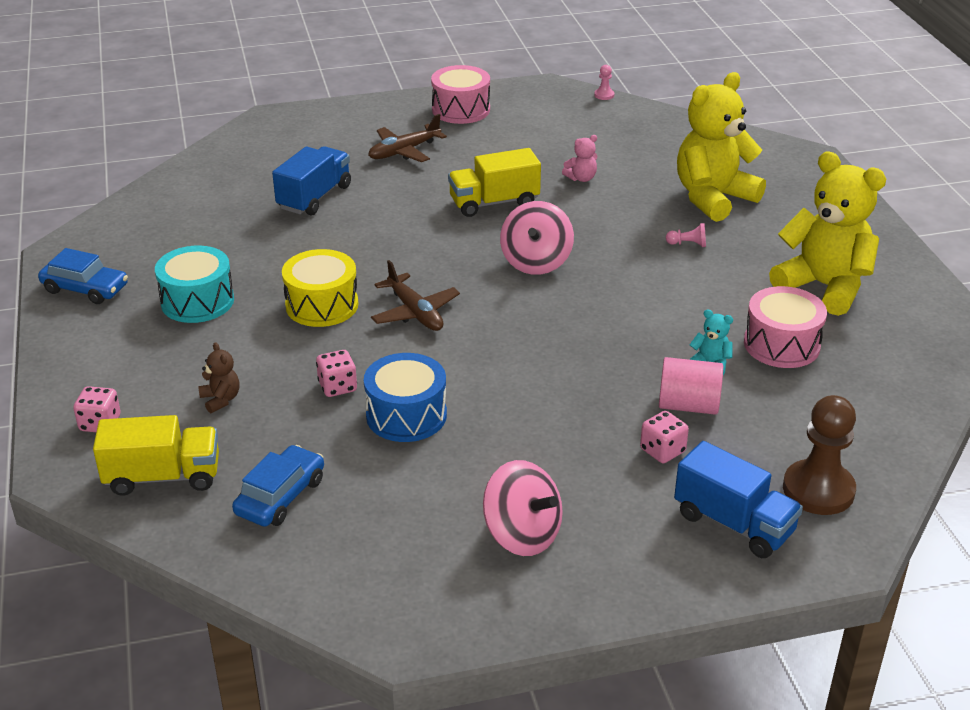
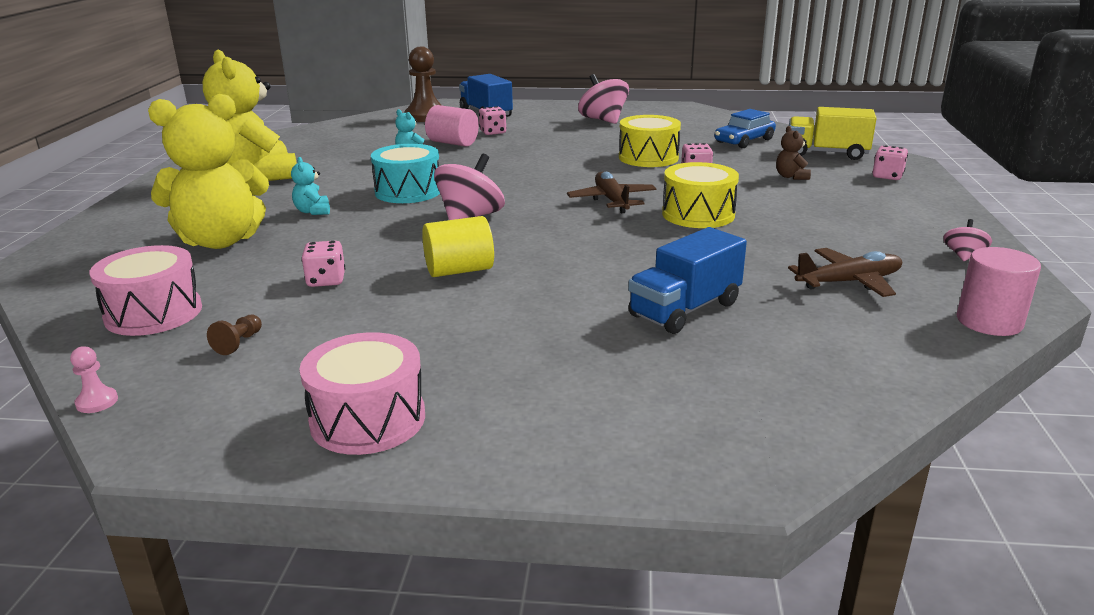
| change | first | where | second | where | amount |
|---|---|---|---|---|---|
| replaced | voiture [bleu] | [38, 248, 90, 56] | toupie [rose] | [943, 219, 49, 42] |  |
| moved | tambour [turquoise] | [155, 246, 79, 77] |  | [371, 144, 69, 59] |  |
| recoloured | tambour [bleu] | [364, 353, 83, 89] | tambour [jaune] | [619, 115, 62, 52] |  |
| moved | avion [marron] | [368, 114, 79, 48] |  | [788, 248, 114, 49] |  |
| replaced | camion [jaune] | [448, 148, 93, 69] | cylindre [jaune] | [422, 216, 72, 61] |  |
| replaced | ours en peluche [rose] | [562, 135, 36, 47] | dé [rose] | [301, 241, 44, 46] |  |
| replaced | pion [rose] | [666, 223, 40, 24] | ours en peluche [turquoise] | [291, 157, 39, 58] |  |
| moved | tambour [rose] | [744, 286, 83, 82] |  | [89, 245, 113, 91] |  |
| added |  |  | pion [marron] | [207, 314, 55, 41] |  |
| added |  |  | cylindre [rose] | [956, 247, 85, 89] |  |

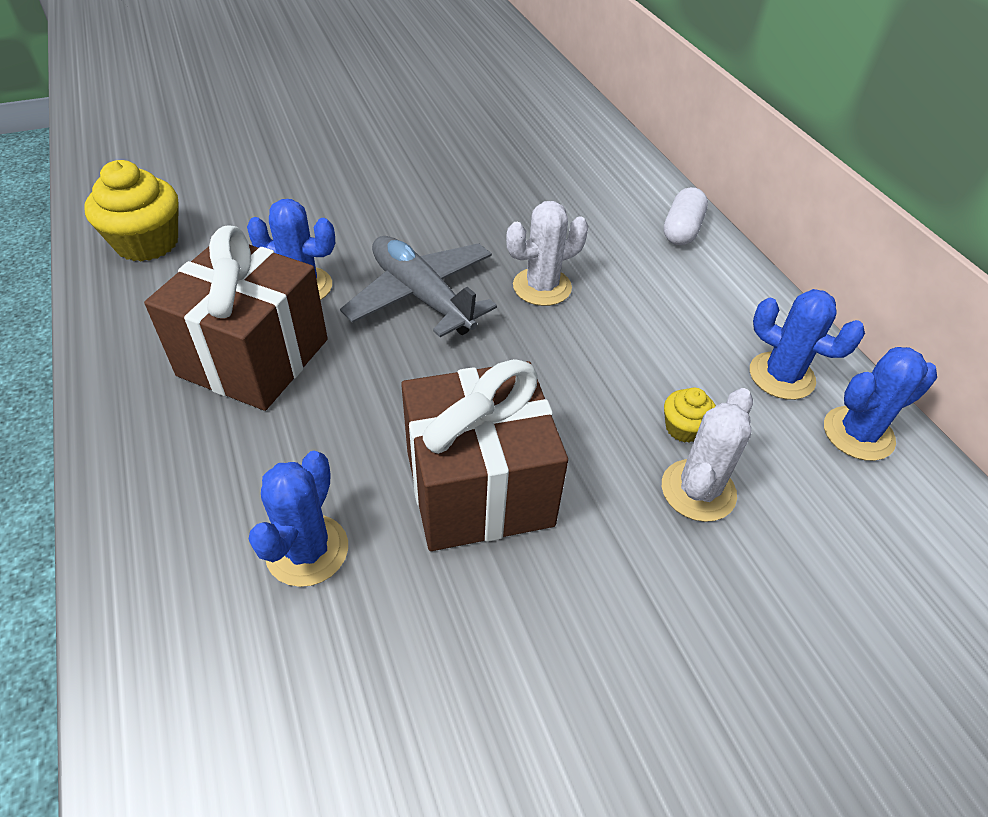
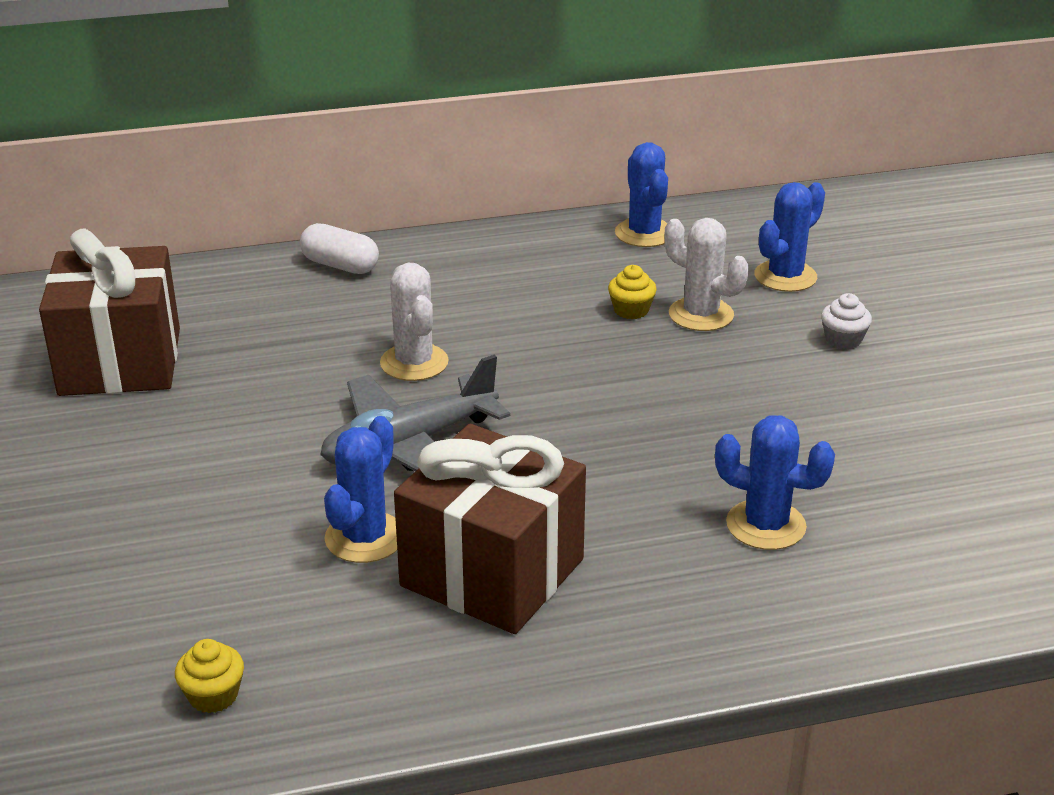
| change | first | where | second | where | amount |
|---|---|---|---|---|---|
| resized | muffin [jaune] | [84, 160, 95, 102] |  | [175, 639, 69, 74] | x0.51 |
| moved | cadeau [marron] | [401, 359, 167, 192] |  | [39, 228, 141, 168] |  |
| moved | cactus [bleu] | [750, 289, 115, 111] |  | [754, 182, 71, 110] |  |
| added |  |  | muffin [blanc] | [821, 293, 51, 56] |  |

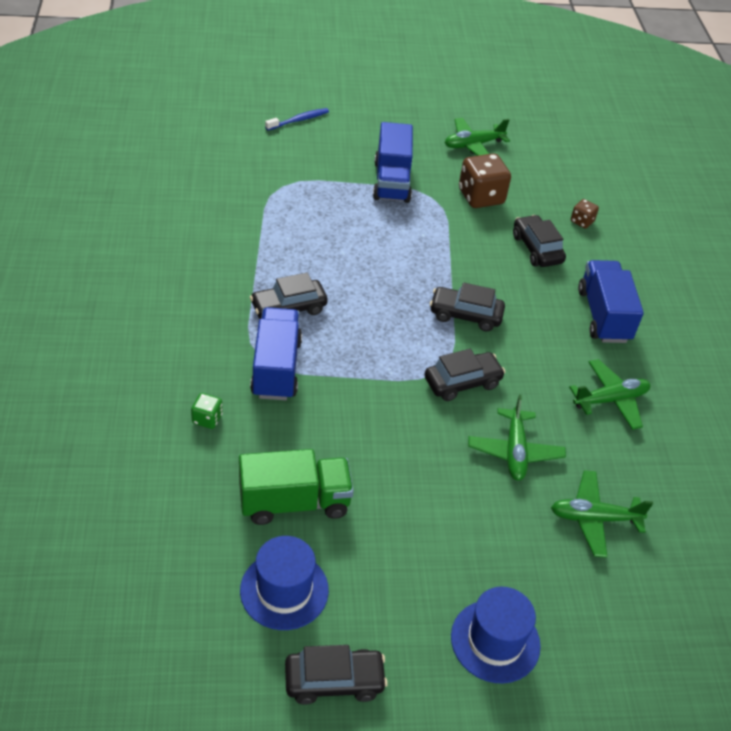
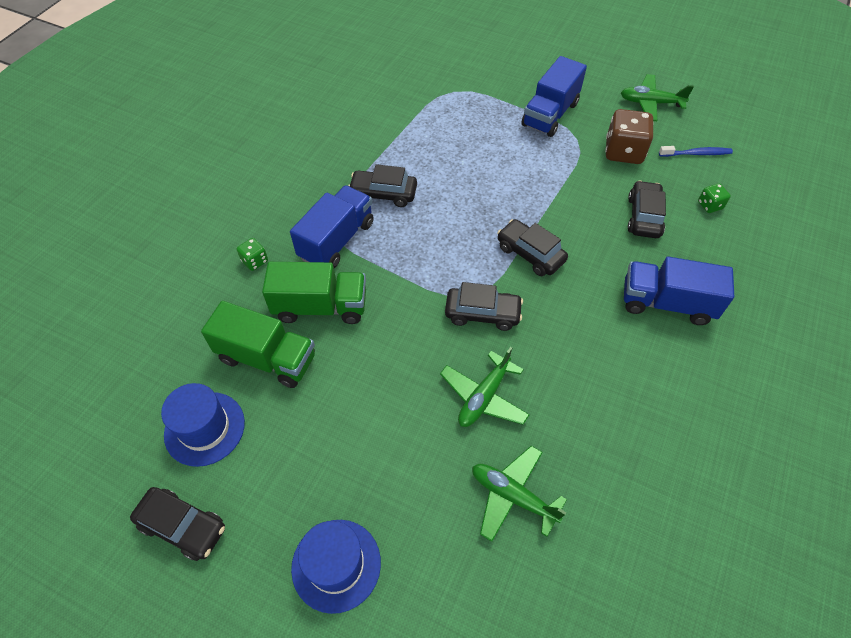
| change | first | where | second | where | amount |
|---|---|---|---|---|---|
| moved | brosse à dents [bleu] | [265, 108, 64, 22] |  | [659, 146, 74, 11] |  |
| removed | avion [vert] | [569, 359, 81, 71] |  |  |  |
| recoloured | dé [marron] | [571, 199, 28, 30] | dé [vert] | [698, 183, 33, 30] |  |
| turned | camion [bleu] | [578, 260, 66, 83] |  | [624, 257, 110, 68] | 105 degrees counterclockwise |
| added |  |  | camion [vert] | [262, 262, 104, 62] |  |

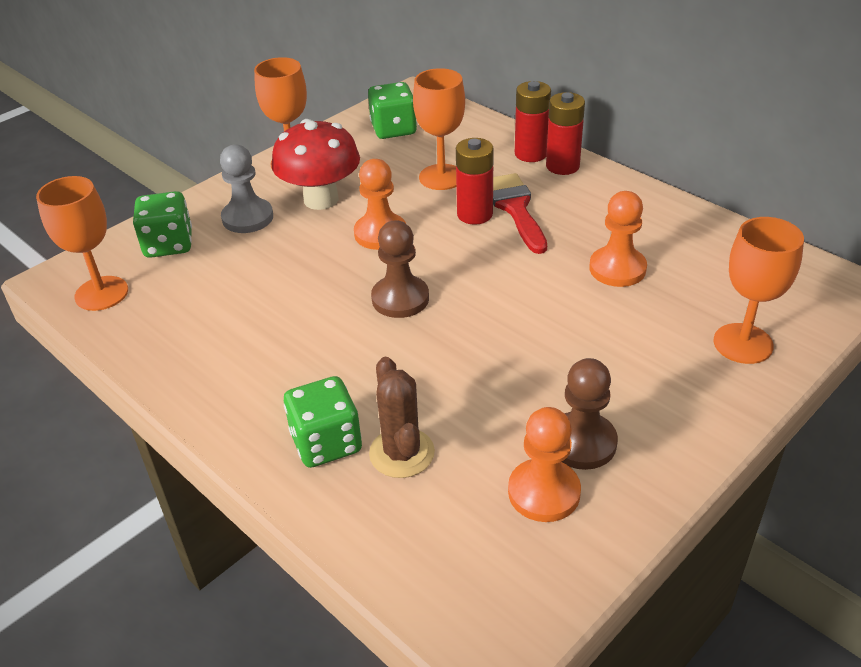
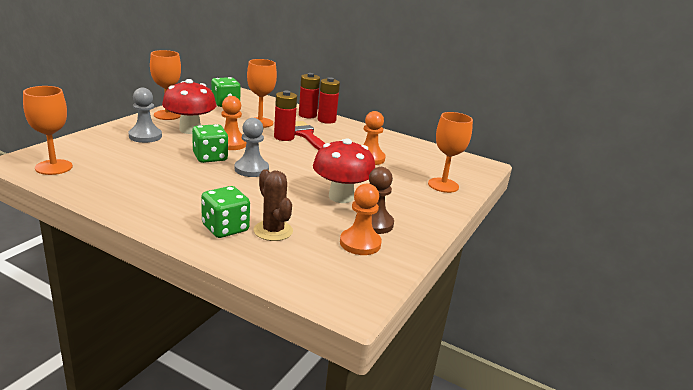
| change | first | where | second | where | amount |
|---|---|---|---|---|---|
| moved | dé [vert] | [133, 191, 59, 67] |  | [192, 124, 36, 39] |  |
| recoloured | pion [marron] | [371, 220, 58, 98] | pion [gris] | [235, 118, 34, 59] |  |
| added |  |  | champignon [rouge] | [313, 138, 62, 65] |  |

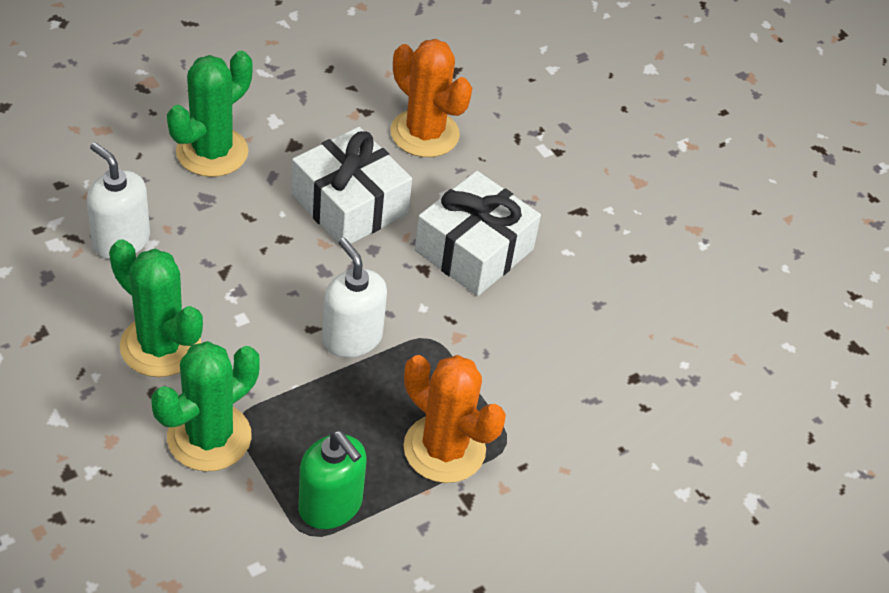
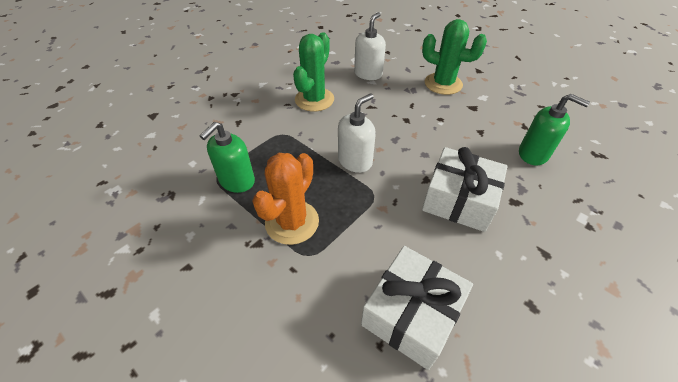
| change | first | where | second | where | amount |
|---|---|---|---|---|---|
| removed | cactus [vert] | [151, 341, 109, 131] |  |  |  |
| moved | cadeau [blanc] | [291, 127, 121, 117] |  | [361, 246, 112, 124] |  |
| replaced | cactus [orange] | [390, 39, 82, 118] | distributeur de savon [vert] | [519, 94, 71, 72] |  |

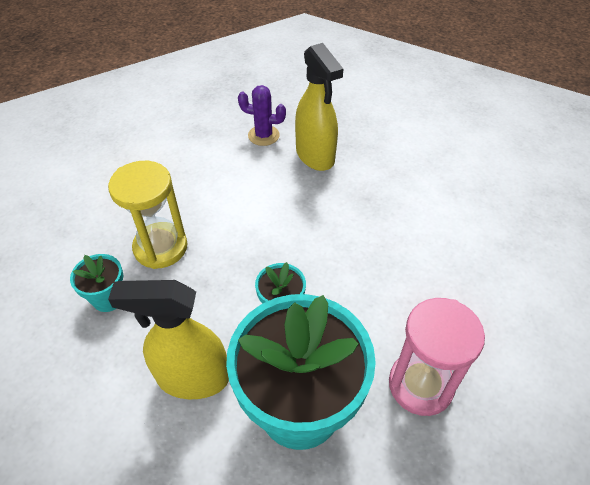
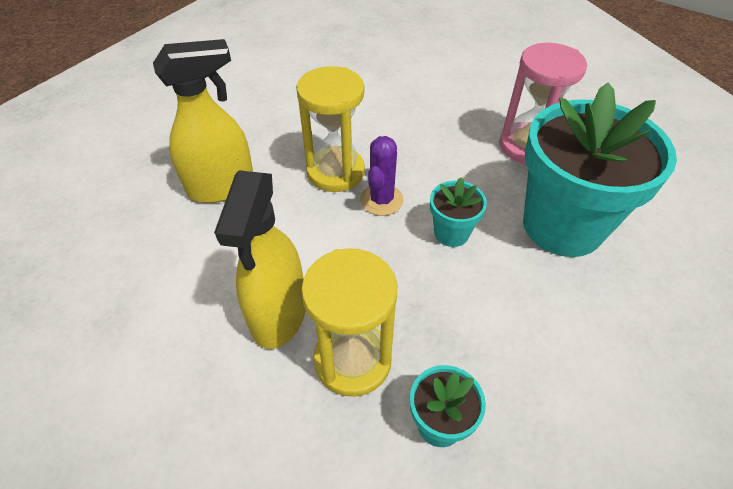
| change | first | where | second | where | amount |
|---|---|---|---|---|---|
| moved | vaporisateur [jaune] | [108, 280, 121, 119] |  | [214, 170, 91, 179] |  |
| moved | cactus [violet] | [238, 85, 48, 61] |  | [360, 136, 44, 80] |  |
| added |  |  | sablier [jaune] | [296, 66, 69, 126] |  |

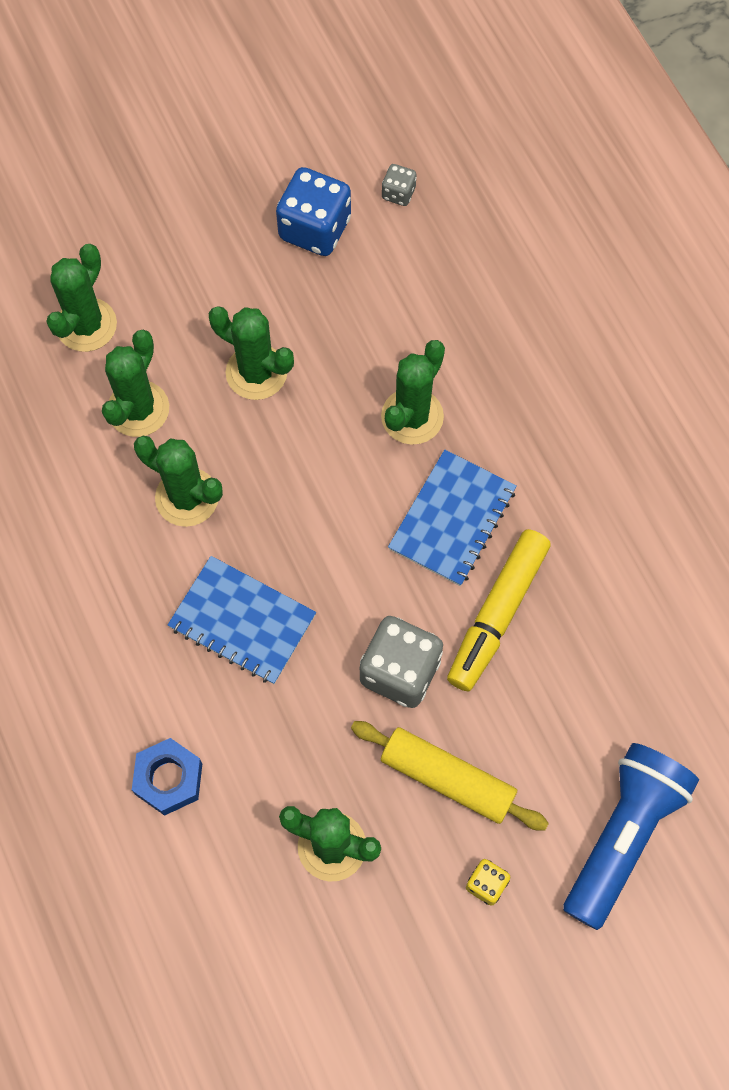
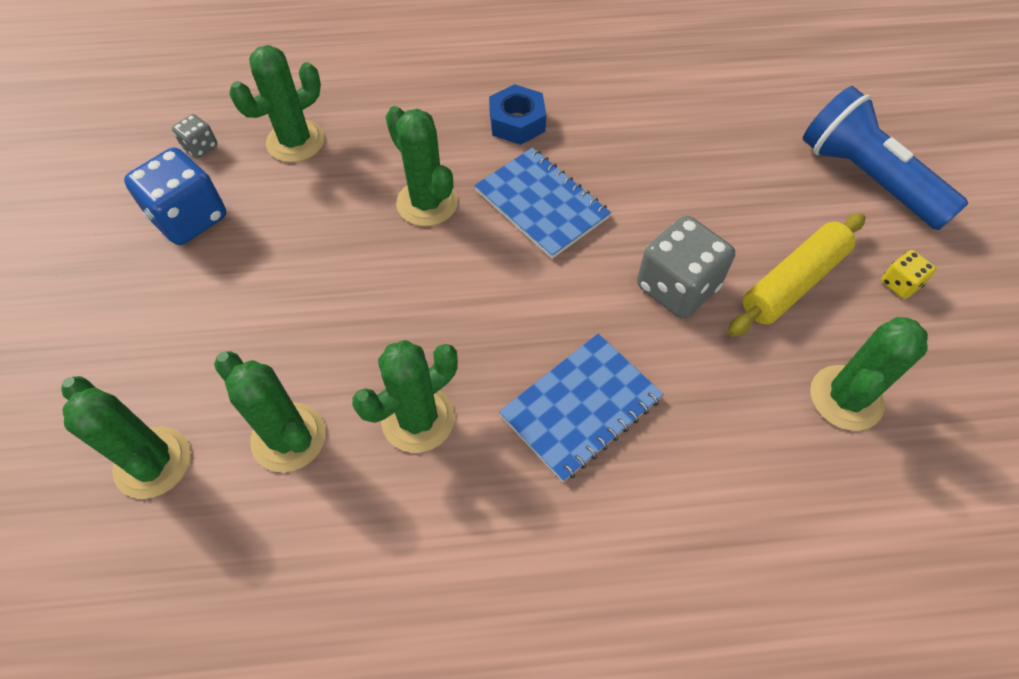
| change | first | where | second | where | amount |
|---|---|---|---|---|---|
| moved | écrou [bleu] | [132, 738, 70, 78] |  | [489, 84, 57, 61] |  |
| moved | cactus [vert] | [209, 306, 85, 94] |  | [229, 45, 96, 117] |  |
| removed | feutre [jaune] | [447, 529, 104, 162] |  |  |  |

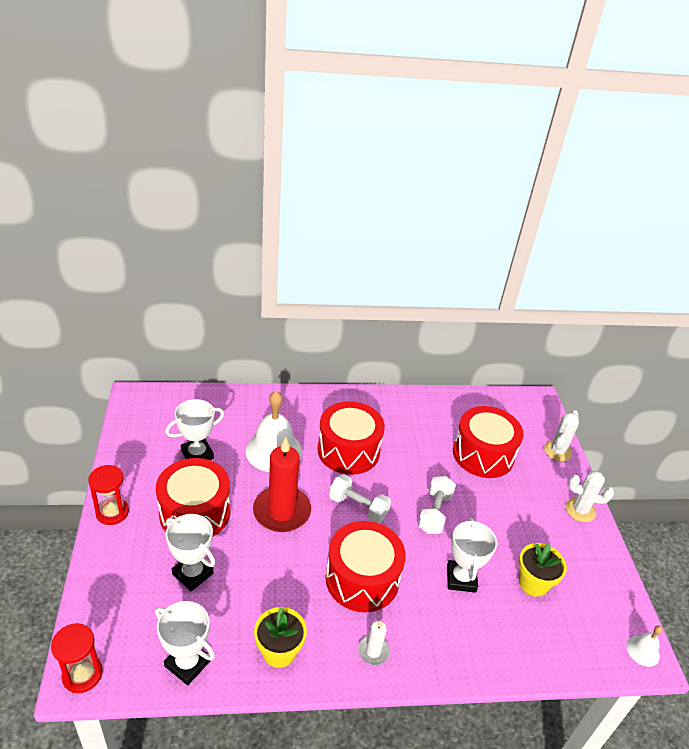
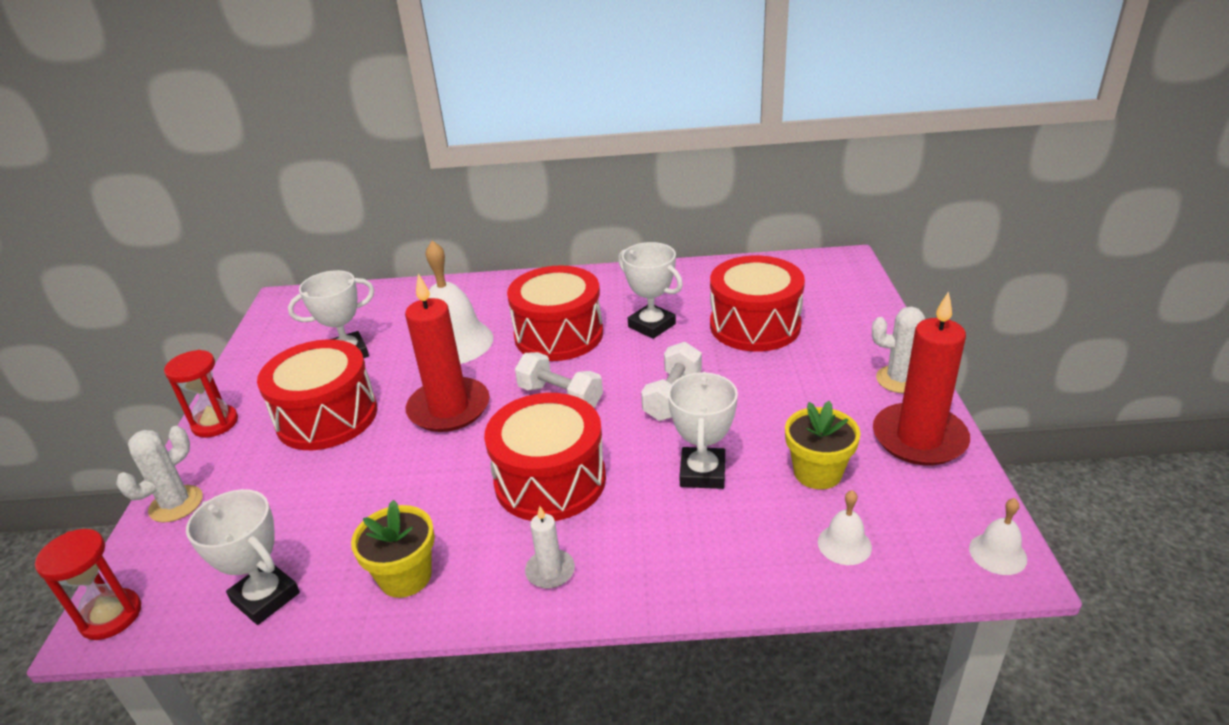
| change | first | where | second | where | amount |
|---|---|---|---|---|---|
| moved | trophée [blanc] | [166, 514, 49, 77] |  | [618, 242, 65, 97] |  |
| moved | cactus [blanc] | [544, 410, 35, 51] |  | [116, 426, 87, 97] |  |
| added |  |  | cloche [blanc] | [818, 490, 54, 75] |  |
| added |  |  | bougie [rouge] | [873, 291, 97, 174] |  |

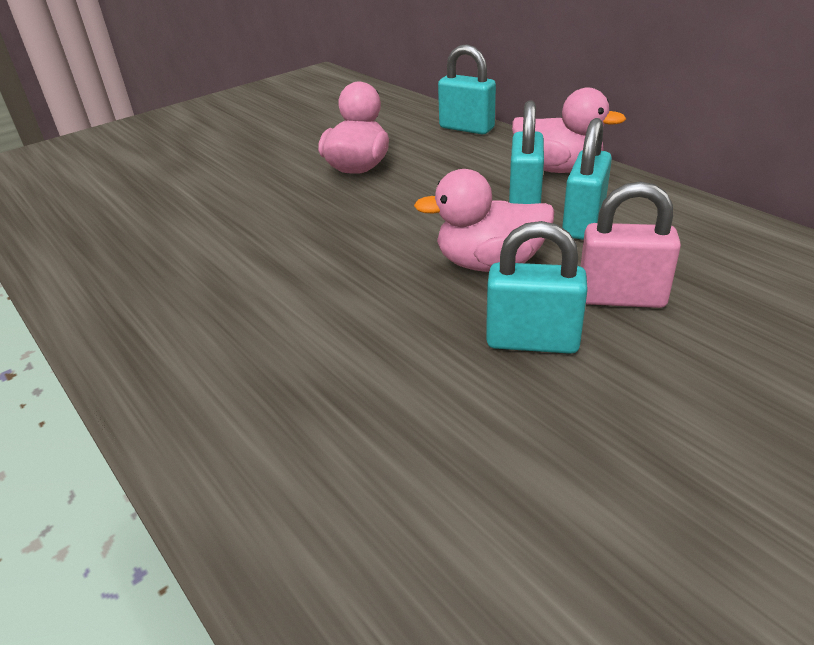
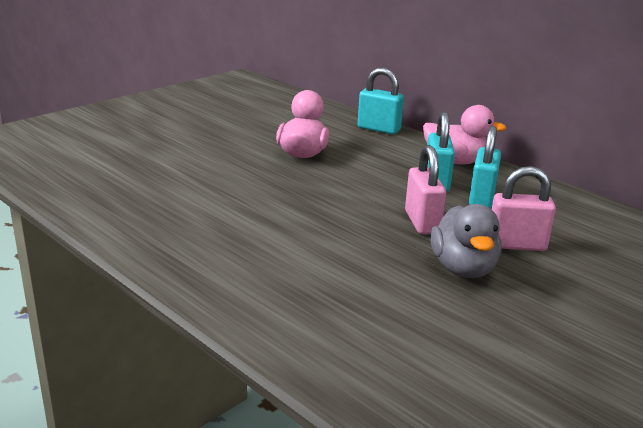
| change | first | where | second | where | amount |
|---|---|---|---|---|---|
| replaced | canard [rose] | [414, 169, 141, 103] | cadenas [rose] | [405, 145, 41, 89] |  |
| replaced | cadenas [turquoise] | [486, 221, 102, 133] | canard [gris] | [430, 204, 72, 74] |  |

